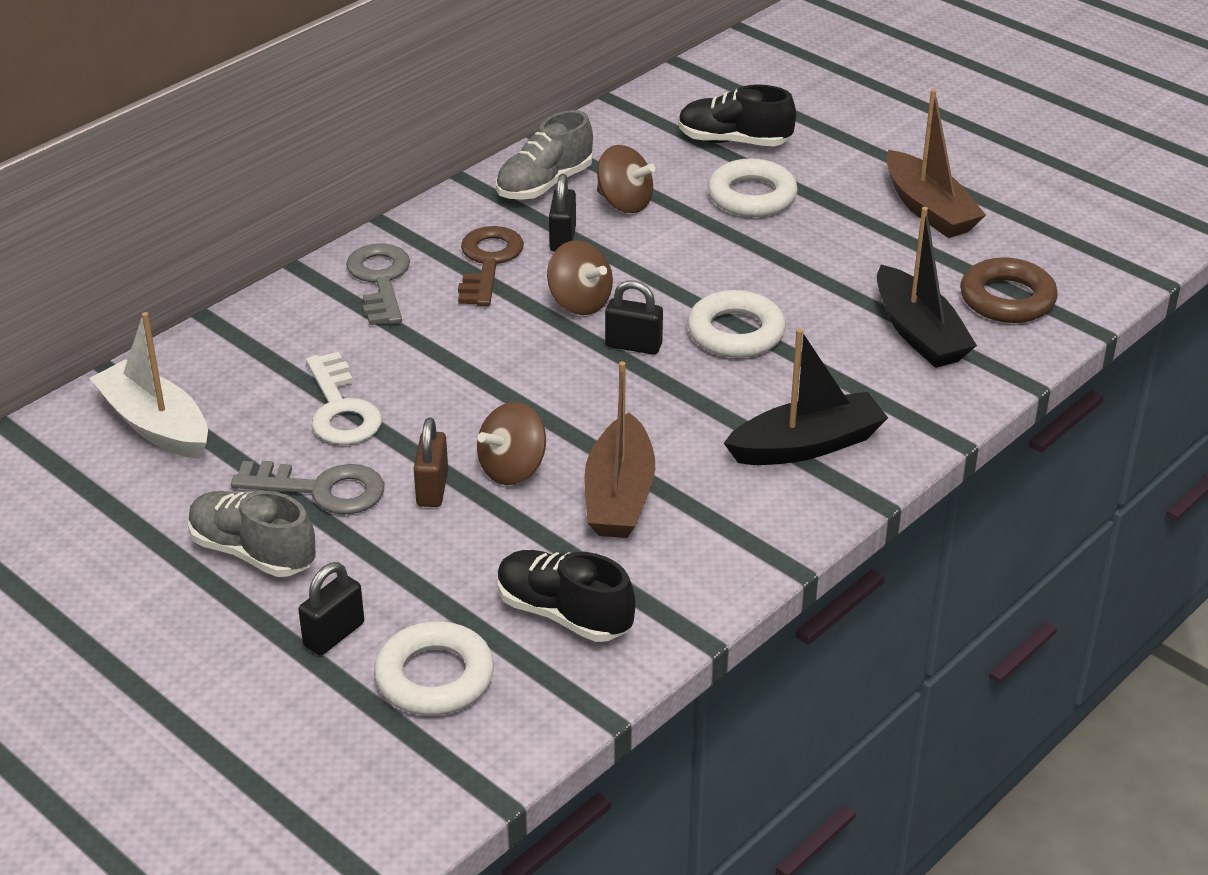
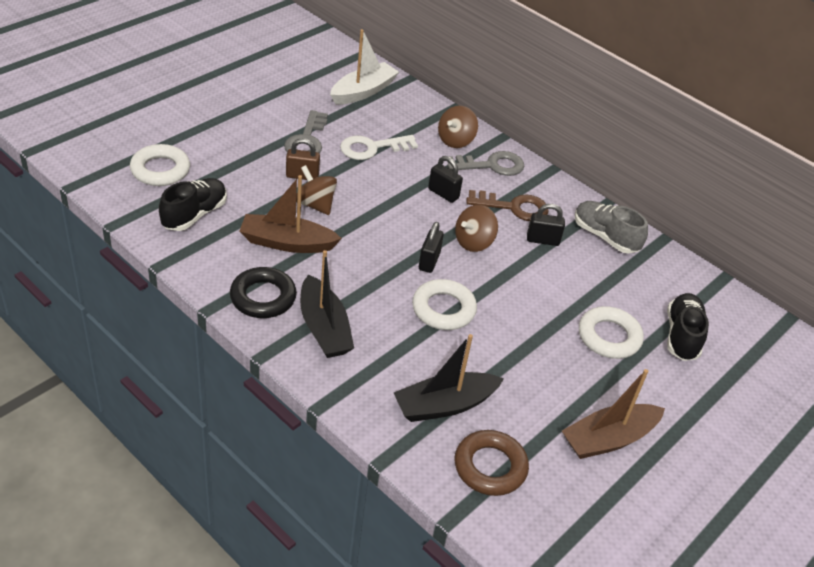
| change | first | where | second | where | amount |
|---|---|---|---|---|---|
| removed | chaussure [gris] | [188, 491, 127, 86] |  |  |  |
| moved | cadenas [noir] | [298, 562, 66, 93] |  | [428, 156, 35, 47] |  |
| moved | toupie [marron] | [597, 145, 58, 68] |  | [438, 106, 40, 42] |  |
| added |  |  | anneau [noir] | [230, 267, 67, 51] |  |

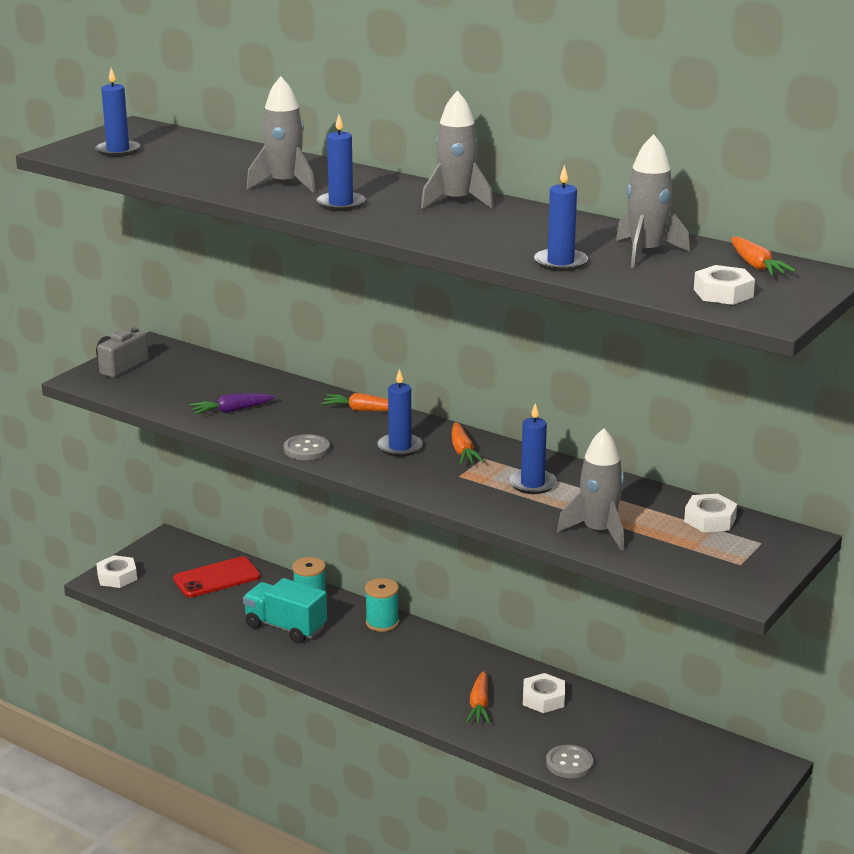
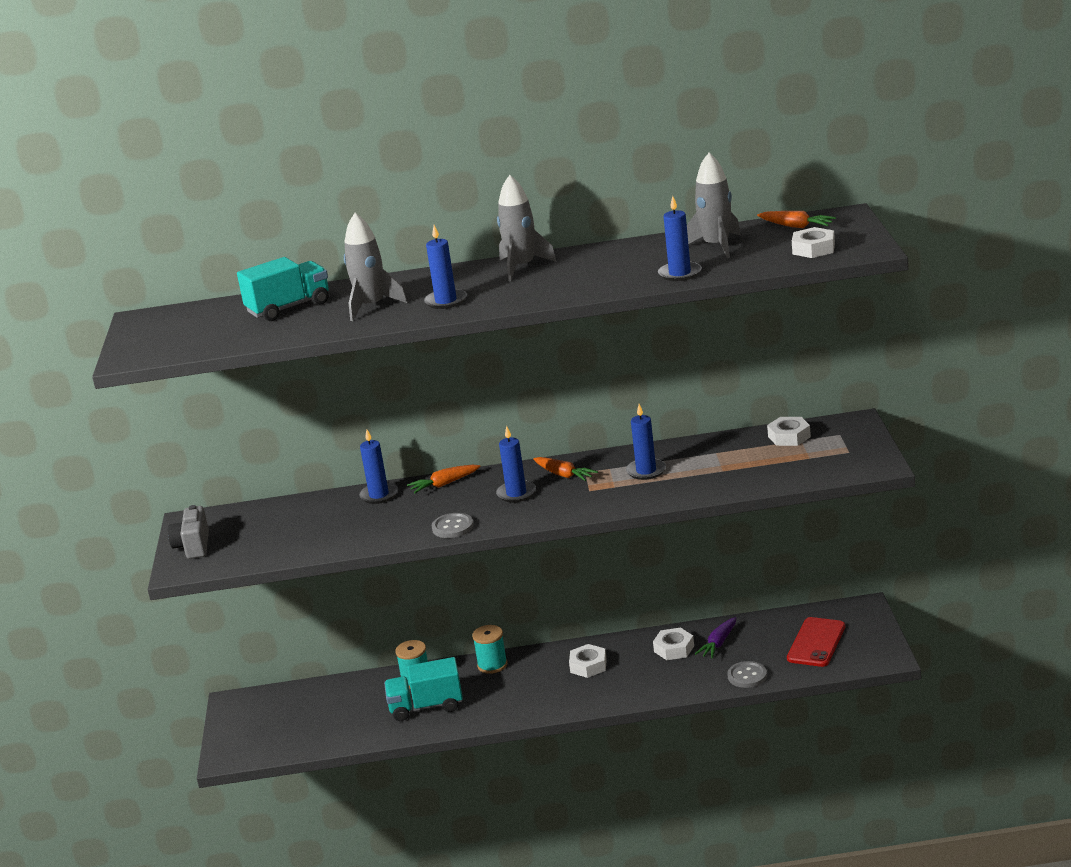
| change | first | where | second | where | amount |
|---|---|---|---|---|---|
| moved | bougie [bleu] | [95, 68, 45, 89] |  | [359, 430, 39, 74] |  |
| moved | écrou [blanc] | [96, 555, 41, 33] |  | [569, 644, 38, 34] |  |
| moved | téléphone [rouge] | [173, 556, 87, 42] |  | [787, 617, 58, 50] |  |
| moved | carotte [violet] | [190, 393, 85, 22] |  | [695, 617, 41, 41] |  |
| removed | carotte [orange] | [466, 671, 24, 53] |  |  |  |
| removed | fusée [gris] | [557, 428, 67, 123] |  |  |  |
| added |  |  | camion [turquoise] | [237, 257, 92, 64] |  |

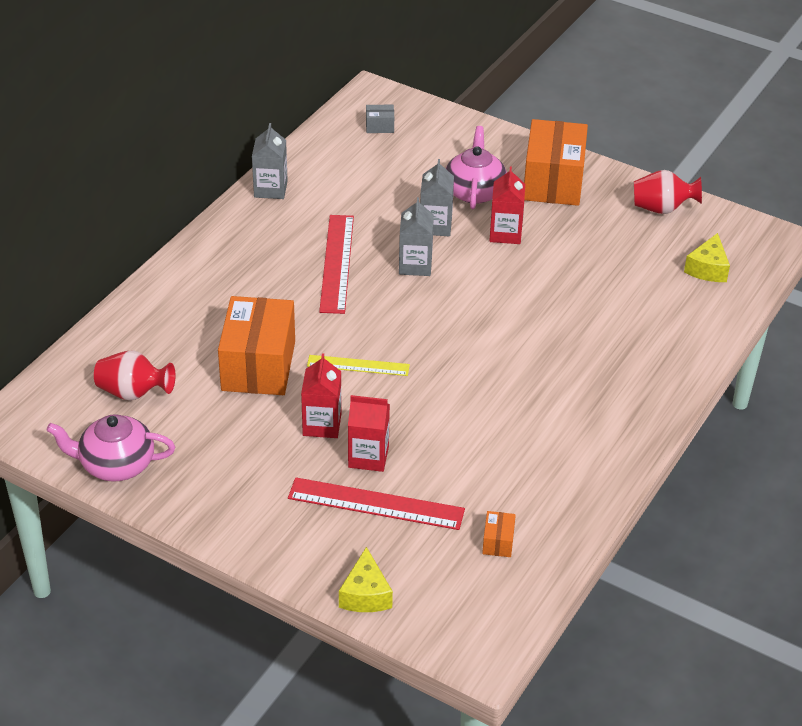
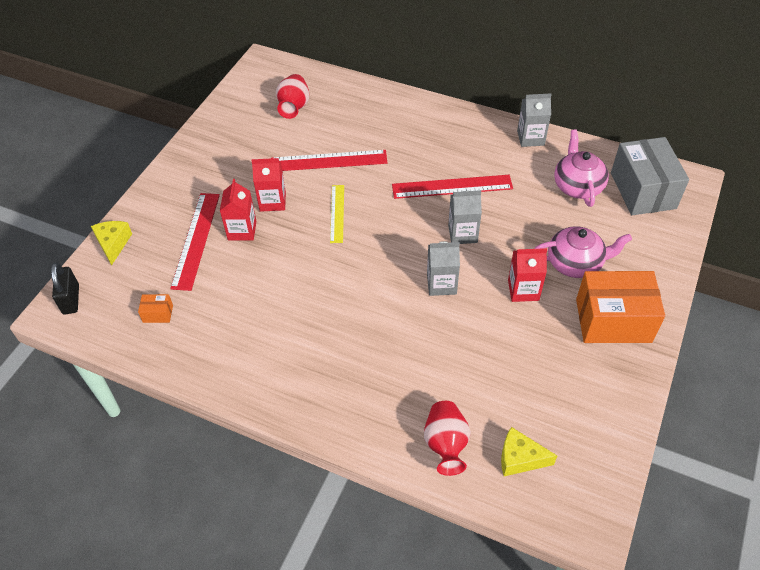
| change | first | where | second | where | amount |
|---|---|---|---|---|---|
| moved | théière [rose] | [46, 414, 129, 68] |  | [554, 129, 55, 78] |  |
| replaced | boîte [orange] | [218, 296, 77, 99] | règle [rouge] | [272, 150, 115, 21] |  |
| turned | fromage [jaune] | [339, 547, 54, 65] |  | [91, 221, 41, 45] | 90 degrees clockwise |
| resized | boîte [gris] | [366, 105, 28, 28] |  | [611, 137, 78, 78] | x2.46 |
| moved | brique de lait [gris] | [420, 159, 34, 77] |  | [427, 241, 33, 55] |  |
| moved | vase [rouge] | [634, 170, 68, 44] |  | [424, 401, 47, 75] |  |
| added |  |  | cadenas [noir] | [51, 263, 28, 52] |  |

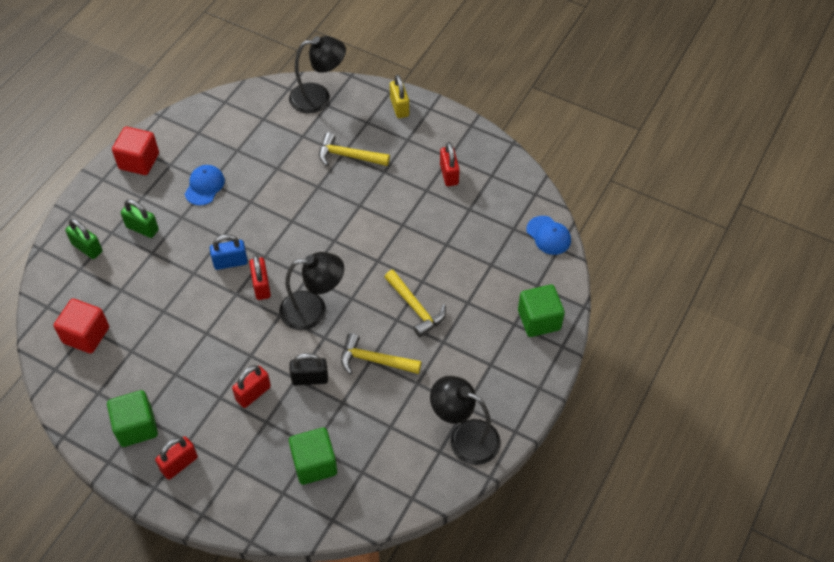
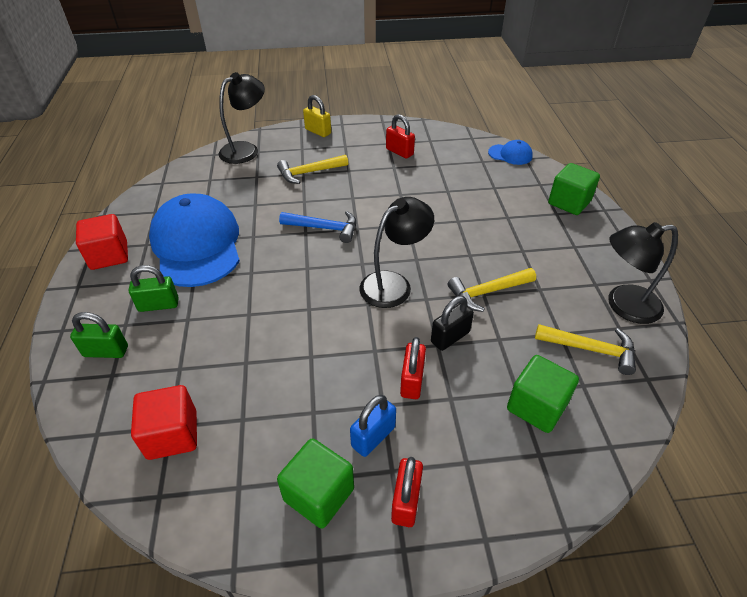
| change | first | where | second | where | amount |
|---|---|---|---|---|---|
| resized | casquette [bleu] | [185, 165, 40, 41] |  | [149, 194, 91, 93] | x2.28 |
| moved | cadenas [bleu] | [210, 234, 38, 36] |  | [350, 395, 46, 62] |  |
| removed | cadenas [rouge] | [249, 255, 22, 45] |  |  |  |
| moved | marteau [jaune] | [384, 270, 62, 67] |  | [535, 324, 101, 51] |  |
| added |  |  | marteau [bleu] | [279, 211, 77, 32] |  |

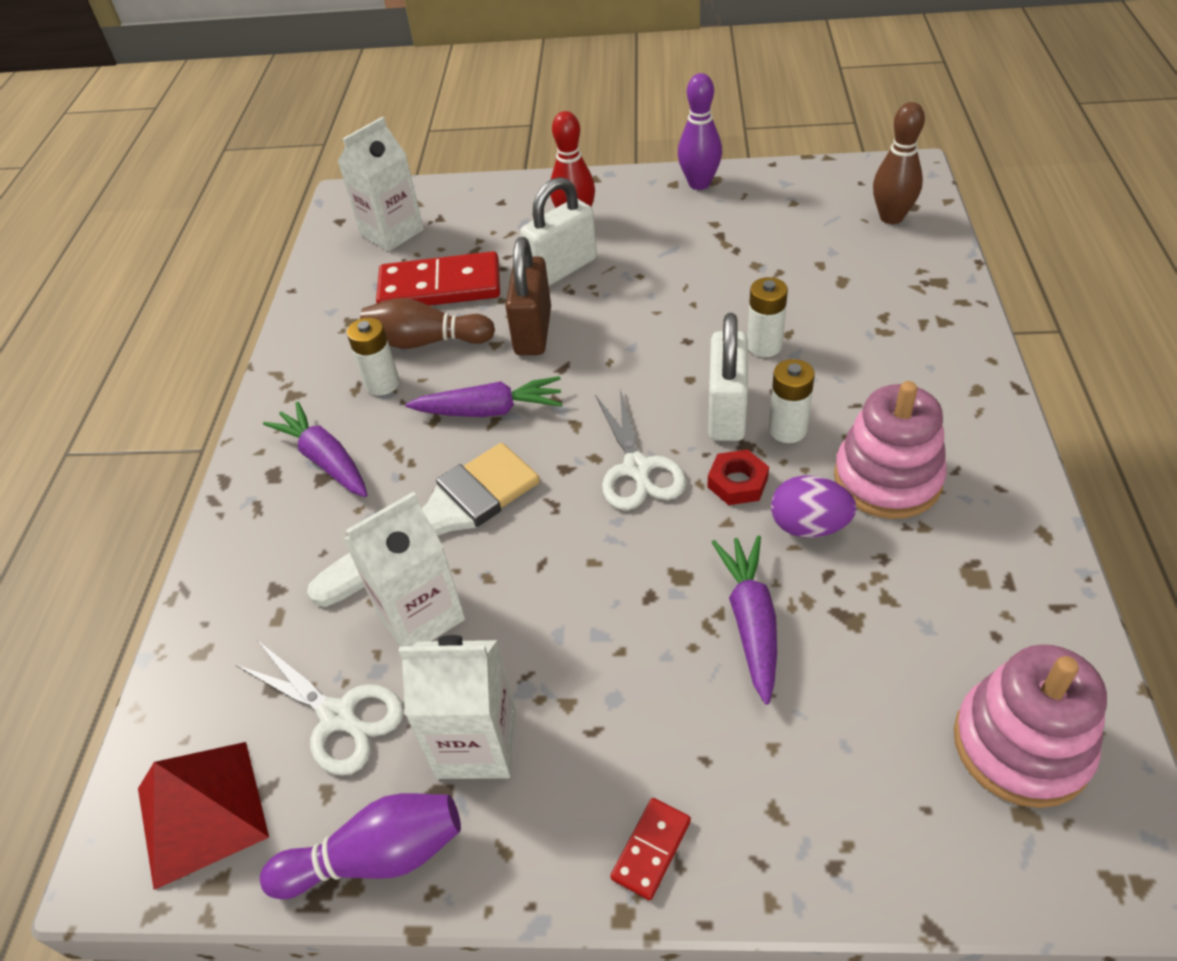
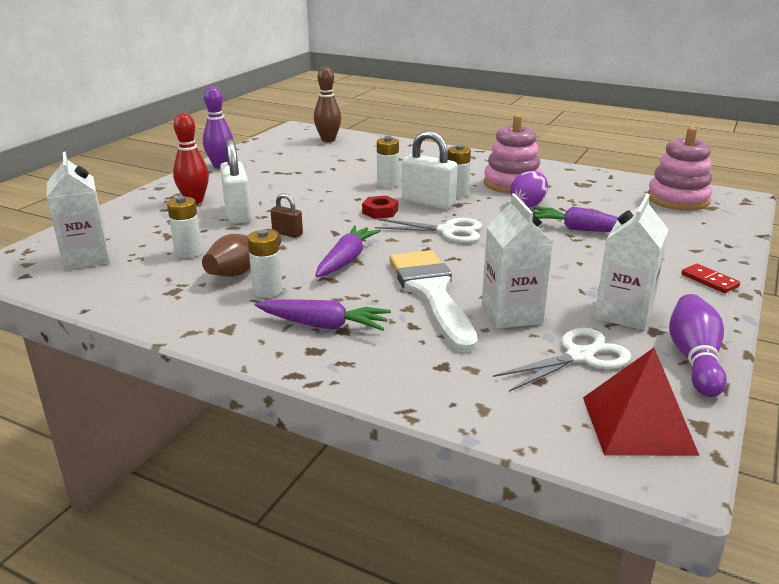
| change | first | where | second | where | amount |
|---|---|---|---|---|---|
| turned | carotte [violet] | [263, 401, 105, 96] |  | [255, 299, 136, 32] | 150 degrees counterclockwise |
| replaced | domino [rouge] | [376, 251, 124, 55] | pile [blanc] | [167, 196, 35, 62] |  |
| resized | cadenas [marron] | [505, 237, 46, 118] |  | [271, 193, 32, 45] | x0.53 |
| moved | écrou [rouge] | [708, 449, 61, 56] |  | [362, 196, 36, 23] |  |

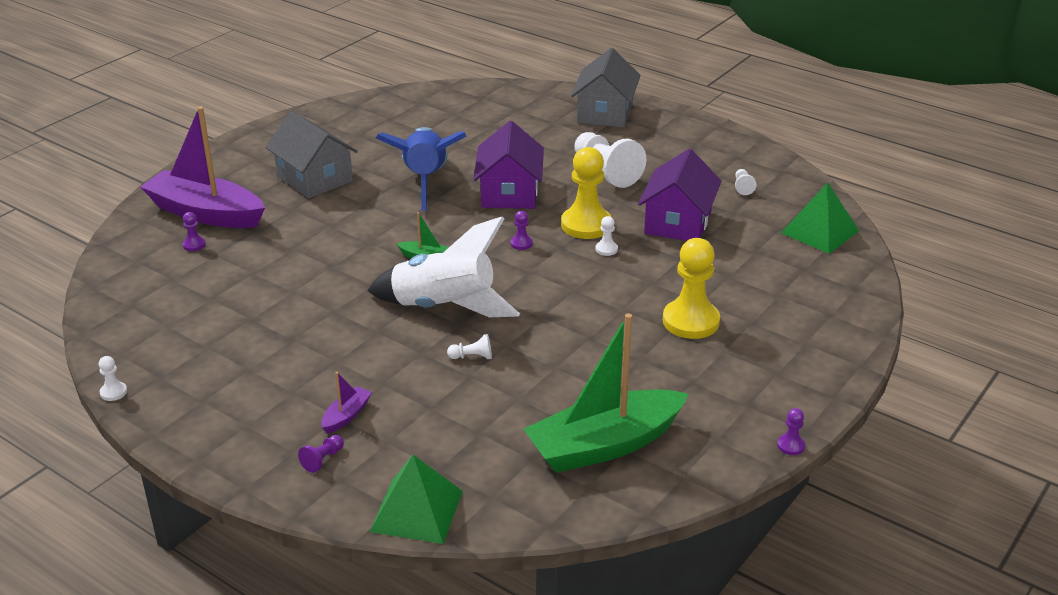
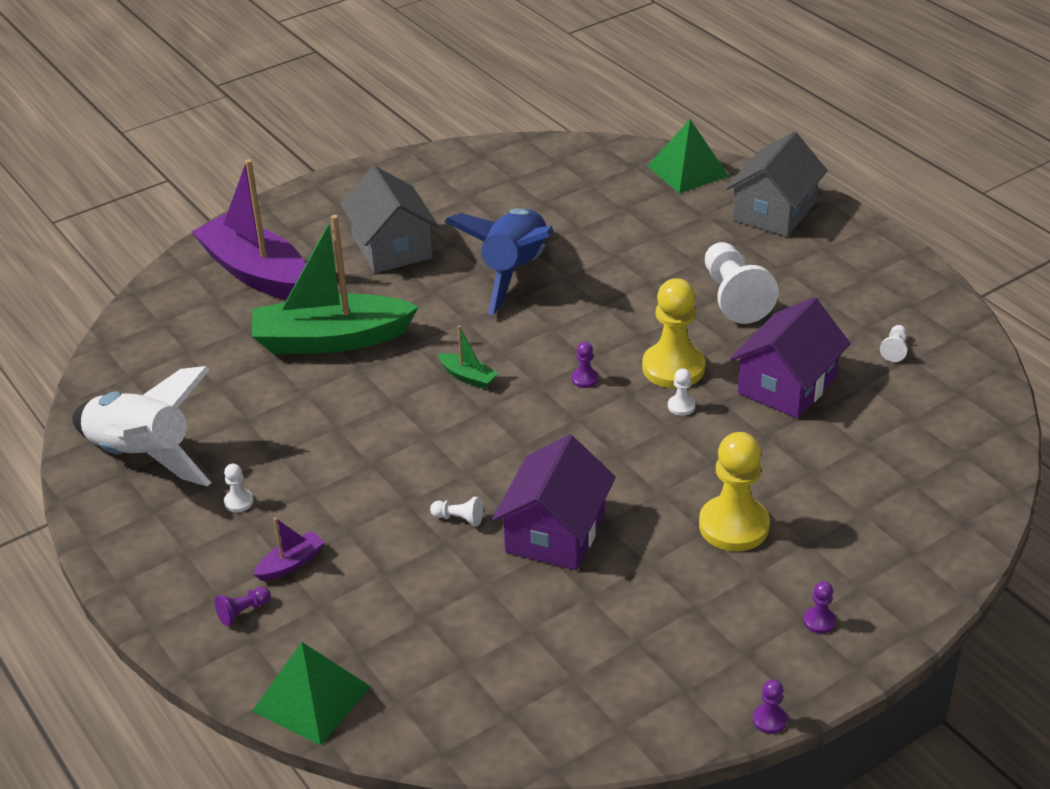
| change | first | where | second | where | amount |
|---|---|---|---|---|---|
| moved | pion [blanc] | [99, 356, 28, 45] |  | [224, 464, 30, 48] |  |
| moved | pion [violet] | [183, 212, 23, 39] |  | [803, 581, 33, 53] |  |
| moved | fusée [blanc] | [367, 217, 153, 100] |  | [72, 366, 139, 120] |  |
| moved | maison [violet] | [474, 121, 70, 88] |  | [492, 435, 124, 135] |  |
| moved | bateau [vert] | [524, 313, 165, 160] |  | [252, 215, 167, 139] |  |
| moved | pyramide [vert] | [781, 183, 78, 71] |  | [647, 119, 82, 74] |  |

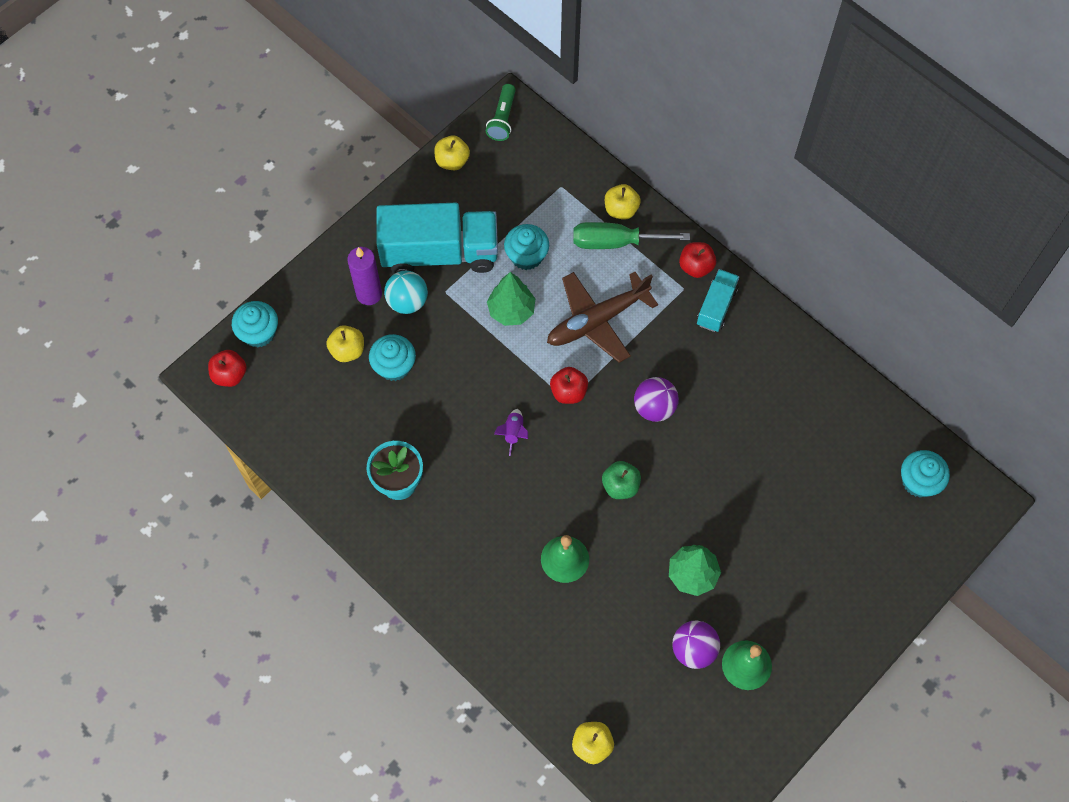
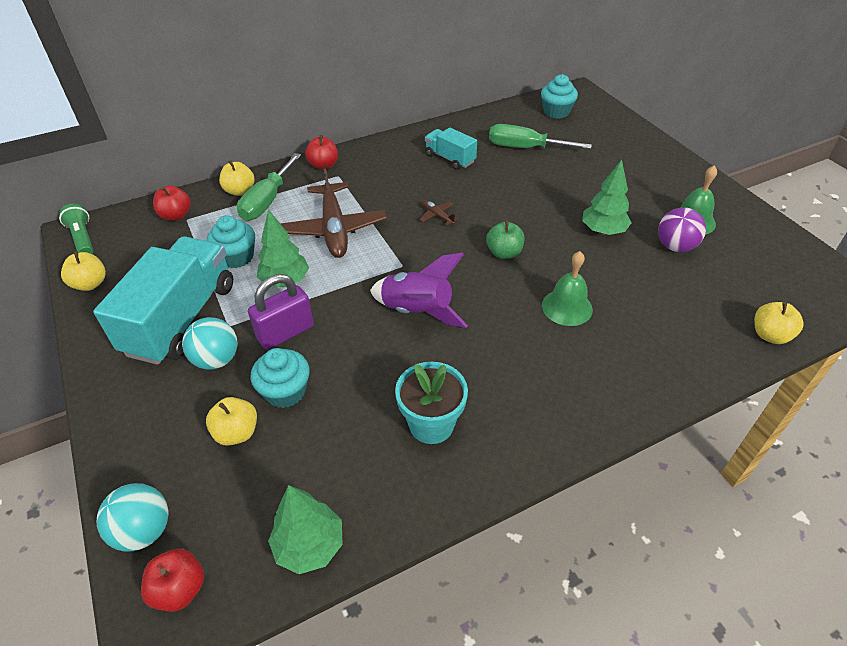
| change | first | where | second | where | amount |
|---|---|---|---|---|---|
| replaced | muffin [turquoise] | [232, 301, 46, 47] | balle [turquoise] | [97, 483, 72, 69] |  |
| removed | bougie [violet] | [347, 247, 35, 58] |  |  |  |
| turned | lampe de poche [vert] | [486, 84, 30, 57] |  | [59, 204, 35, 50] | 150 degrees counterclockwise |
| resized | fusée [violet] | [494, 409, 34, 47] |  | [370, 253, 98, 75] | x1.99 |
| moved | pomme [rouge] | [550, 367, 38, 37] |  | [153, 186, 38, 35] |  |
| replaced | balle [violet] | [634, 377, 45, 45] | avion [marron] | [419, 200, 40, 26] |  |
| moved | camion [turquoise] | [697, 269, 42, 63] |  | [425, 128, 52, 42] |  |
| added |  |  | cadenas [violet] | [248, 274, 66, 76] |  |
| added |  |  | arbre [vert] | [268, 485, 75, 89] |  |
| added |  |  | tournevis [vert] | [489, 124, 103, 25] |  |

